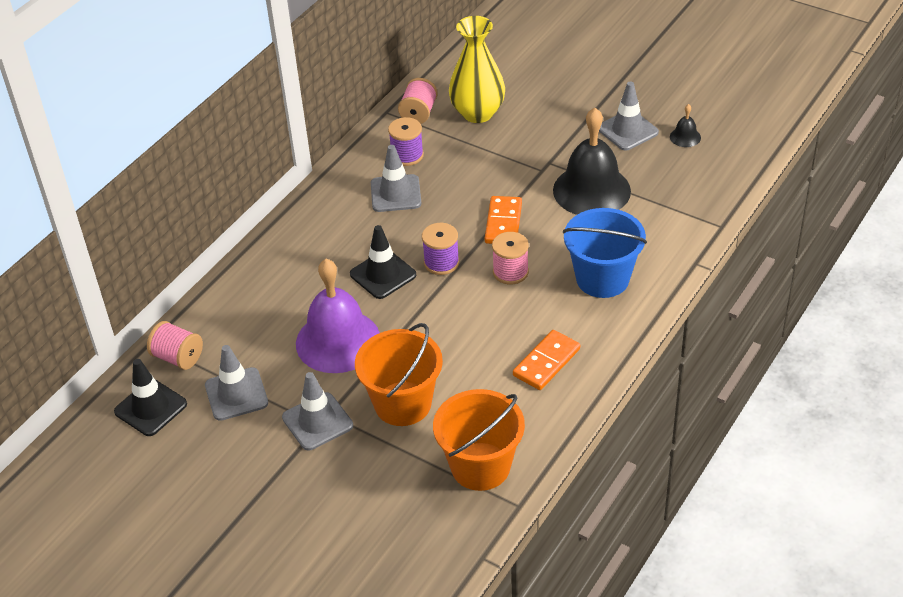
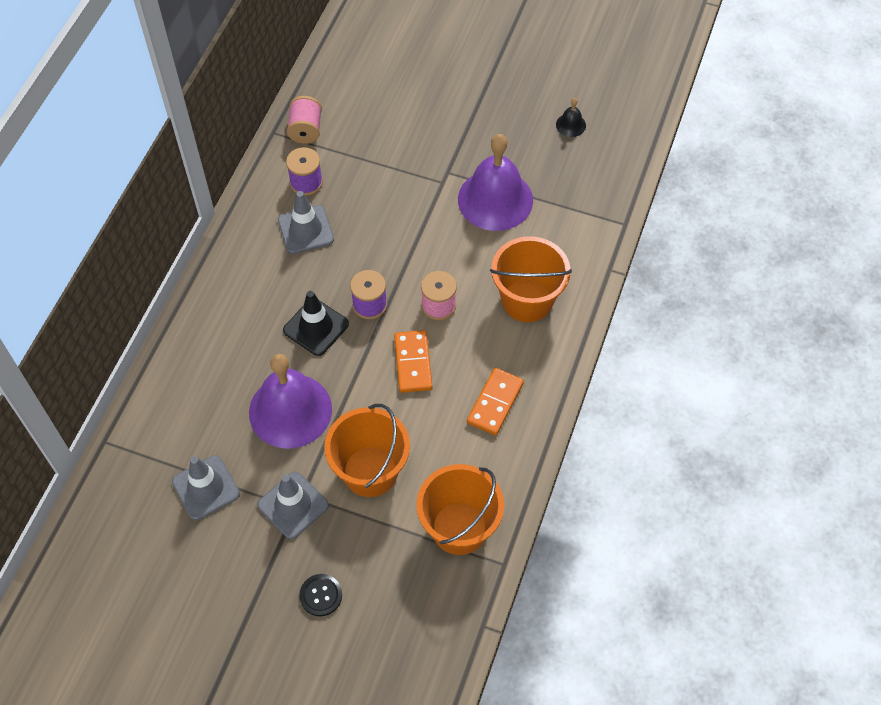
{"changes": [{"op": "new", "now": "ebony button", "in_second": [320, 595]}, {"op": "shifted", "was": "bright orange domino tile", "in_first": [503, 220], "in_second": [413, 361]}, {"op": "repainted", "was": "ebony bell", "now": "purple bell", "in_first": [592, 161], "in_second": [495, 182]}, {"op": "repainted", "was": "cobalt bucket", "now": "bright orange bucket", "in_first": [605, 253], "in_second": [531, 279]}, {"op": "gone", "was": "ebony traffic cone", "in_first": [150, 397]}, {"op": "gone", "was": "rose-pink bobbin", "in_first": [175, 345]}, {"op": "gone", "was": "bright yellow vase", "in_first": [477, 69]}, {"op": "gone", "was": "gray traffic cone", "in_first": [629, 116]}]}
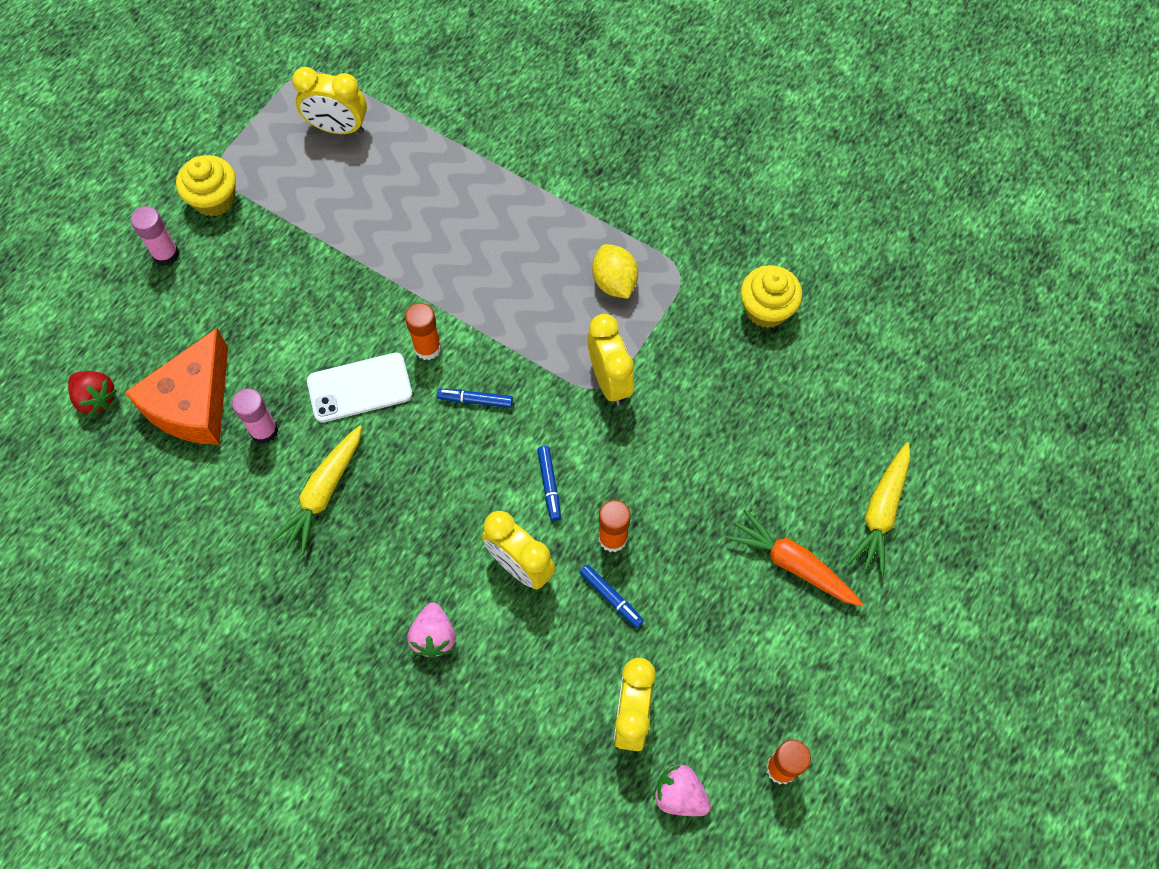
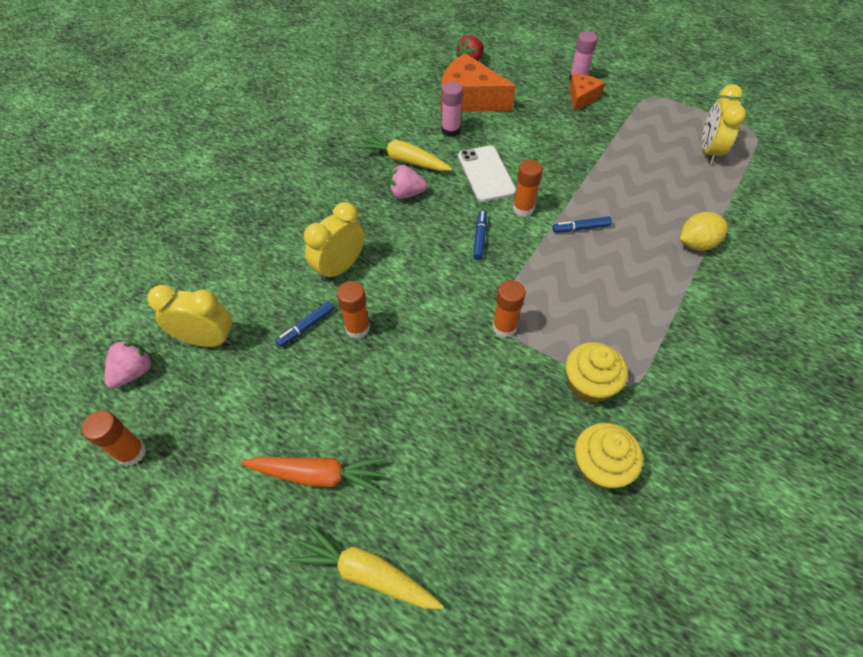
{"changes": [{"op": "rotated", "was": "bright orange root vegetable", "in_first": [794, 558], "in_second": [314, 475], "clockwise": 60}, {"op": "shifted", "was": "rose-pink strawberry", "in_first": [431, 630], "in_second": [407, 182]}, {"op": "swapped", "was": "bright yellow clock", "now": "bright orange stick of glue", "in_first": [610, 359], "in_second": [509, 309]}, {"op": "shifted", "was": "cobalt felt pen", "in_first": [549, 483], "in_second": [582, 224]}, {"op": "shifted", "was": "bright yellow muffin", "in_first": [206, 186], "in_second": [597, 372]}, {"op": "new", "now": "bright orange piece of cheese", "in_second": [587, 93]}, {"op": "shifted", "was": "bright yellow toy lemon", "in_first": [615, 271], "in_second": [704, 231]}]}
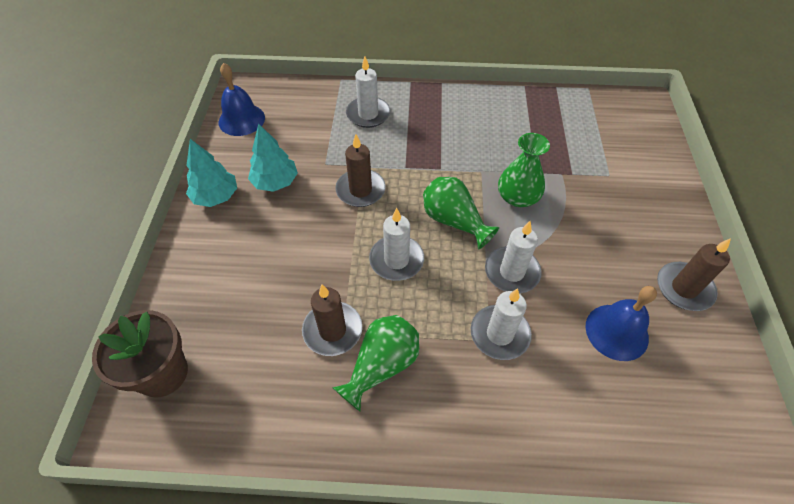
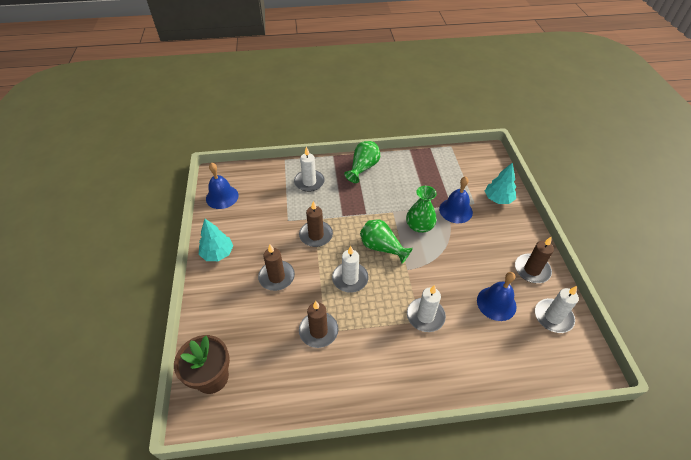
{"changes": [{"op": "new", "now": "dark brown pillar candle", "in_second": [276, 267]}, {"op": "shifted", "was": "emerald vase", "in_first": [375, 363], "in_second": [362, 162]}, {"op": "new", "now": "cobalt bell", "in_second": [456, 199]}, {"op": "shifted", "was": "turquoise fir tree", "in_first": [273, 157], "in_second": [500, 183]}, {"op": "shifted", "was": "snow-white pillar candle", "in_first": [513, 257], "in_second": [557, 309]}]}
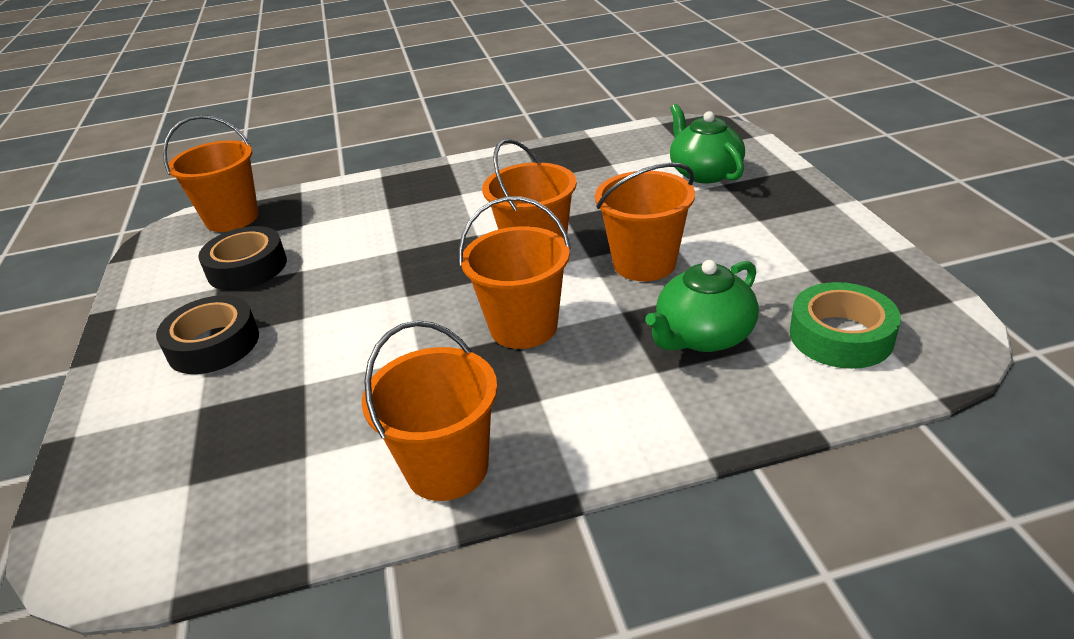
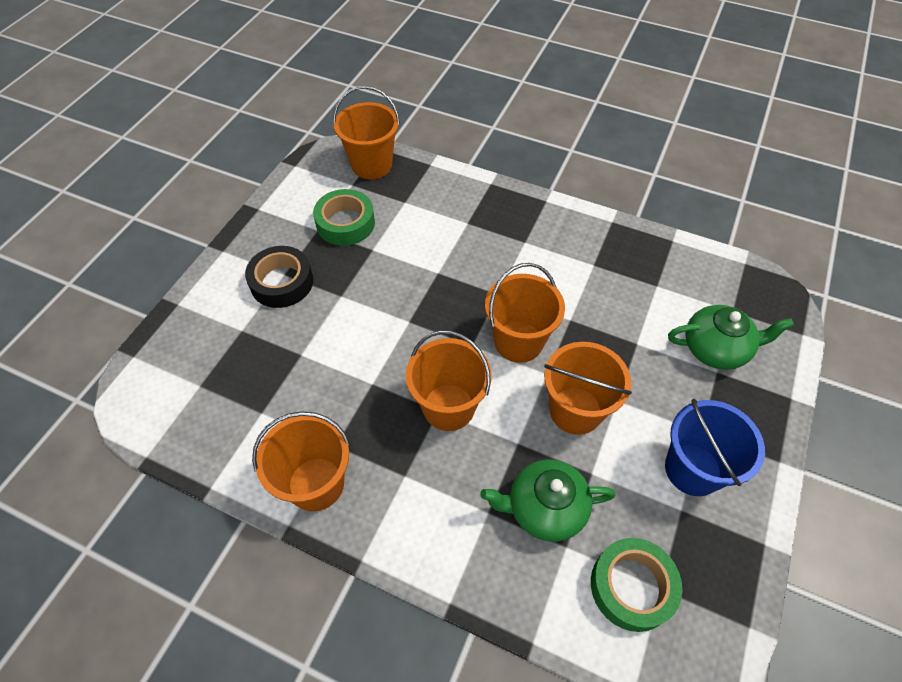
{"changes": [{"op": "repainted", "was": "ebony tape", "now": "emerald tape", "in_first": [242, 258], "in_second": [344, 217]}, {"op": "new", "now": "cobalt bucket", "in_second": [715, 447]}, {"op": "rotated", "was": "emerald tea pot", "in_first": [707, 143], "in_second": [731, 337], "clockwise": 75}]}
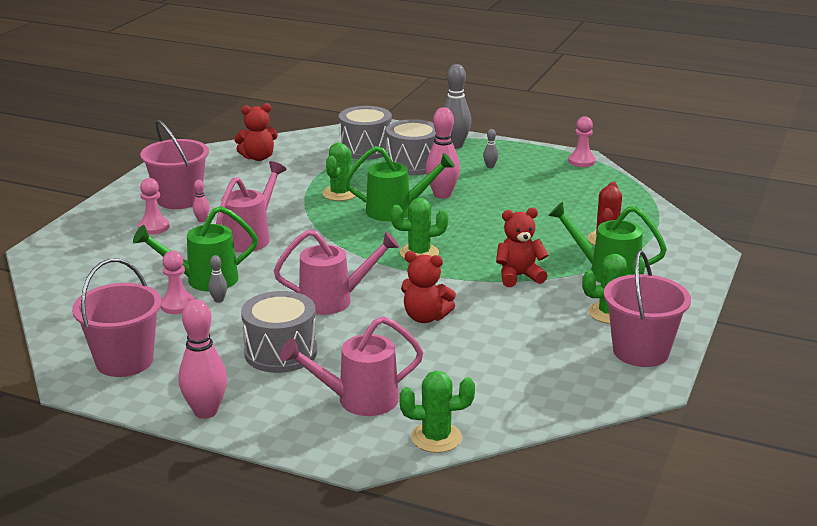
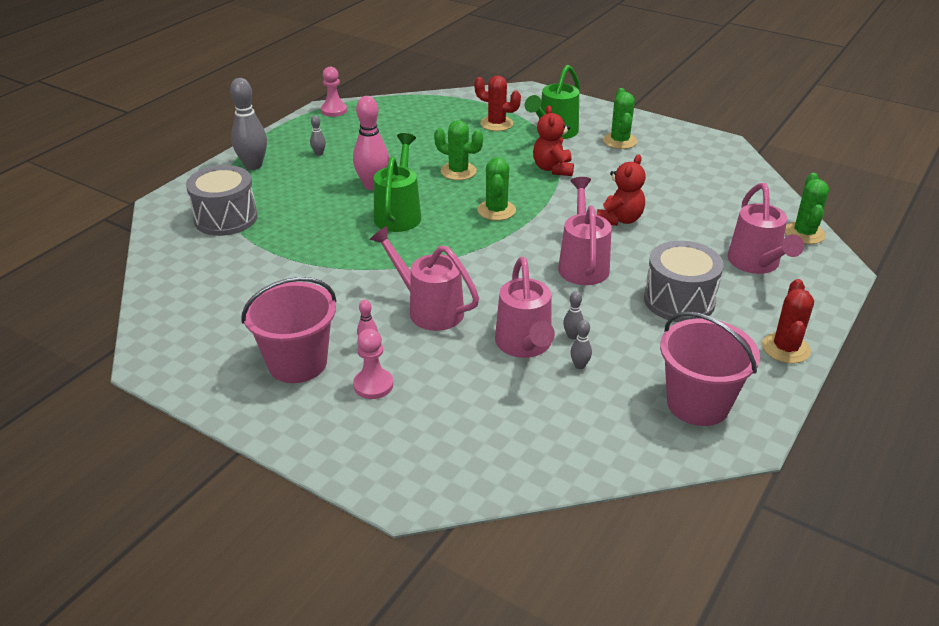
{"changes": [{"op": "shifted", "was": "emerald cactus", "in_first": [339, 172], "in_second": [458, 150]}, {"op": "repainted", "was": "emerald watering can", "now": "rose-pink watering can", "in_first": [195, 248], "in_second": [525, 307]}, {"op": "swapped", "was": "rose-pink game pawn", "now": "gray tenpin", "in_first": [177, 282], "in_second": [581, 344]}, {"op": "swapped", "was": "rose-pink tenpin", "now": "crimson cactus", "in_first": [203, 359], "in_second": [788, 321]}, {"op": "gone", "was": "crimson stuffed bear", "in_first": [256, 132]}, {"op": "gone", "was": "gray drum", "in_first": [411, 147]}, {"op": "gone", "was": "rose-pink bucket", "in_first": [647, 308]}]}
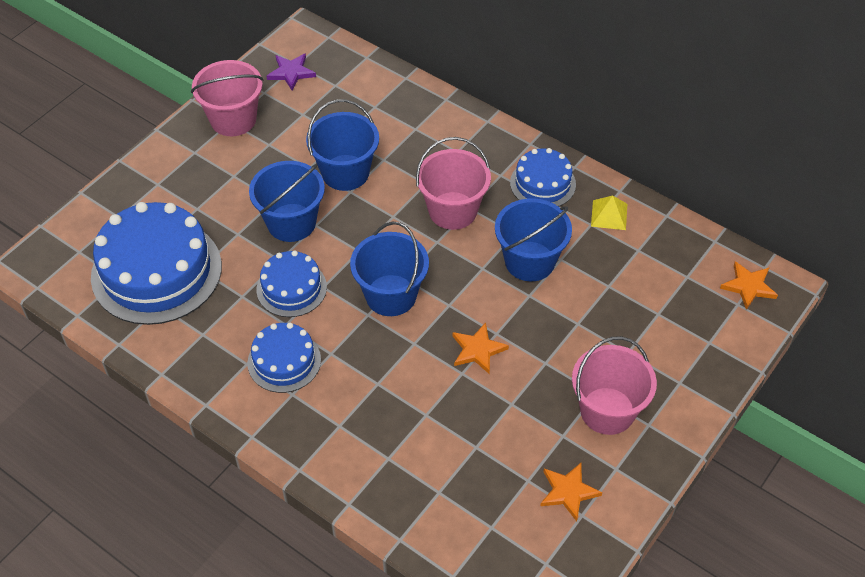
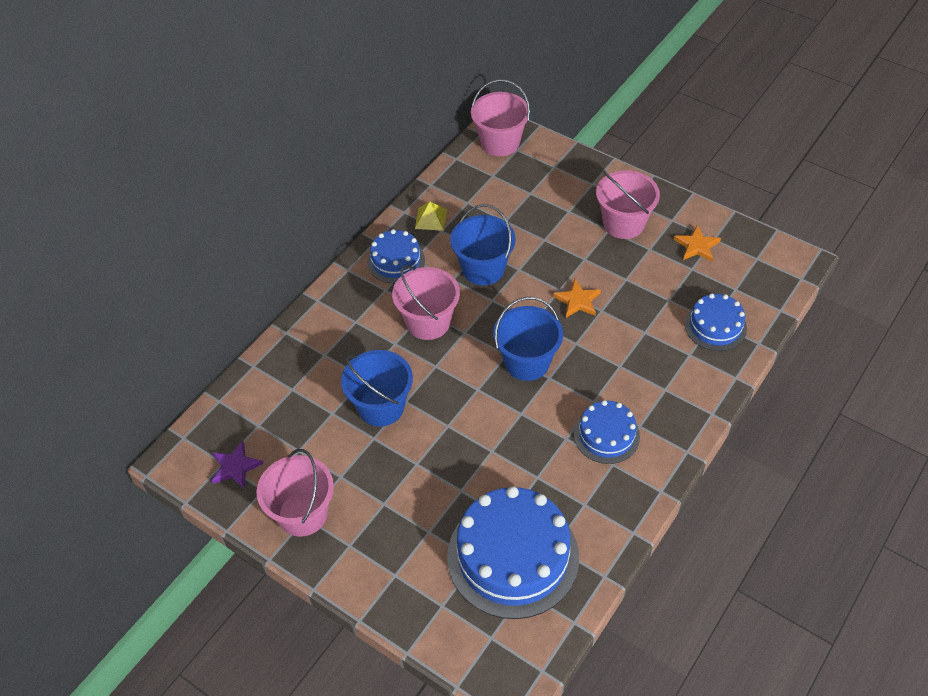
{"changes": [{"op": "swapped", "was": "bright orange star", "now": "rose-pink bucket", "in_first": [749, 285], "in_second": [500, 117]}, {"op": "shifted", "was": "cobalt gateau", "in_first": [292, 283], "in_second": [716, 322]}, {"op": "gone", "was": "cobalt bucket", "in_first": [287, 201]}]}
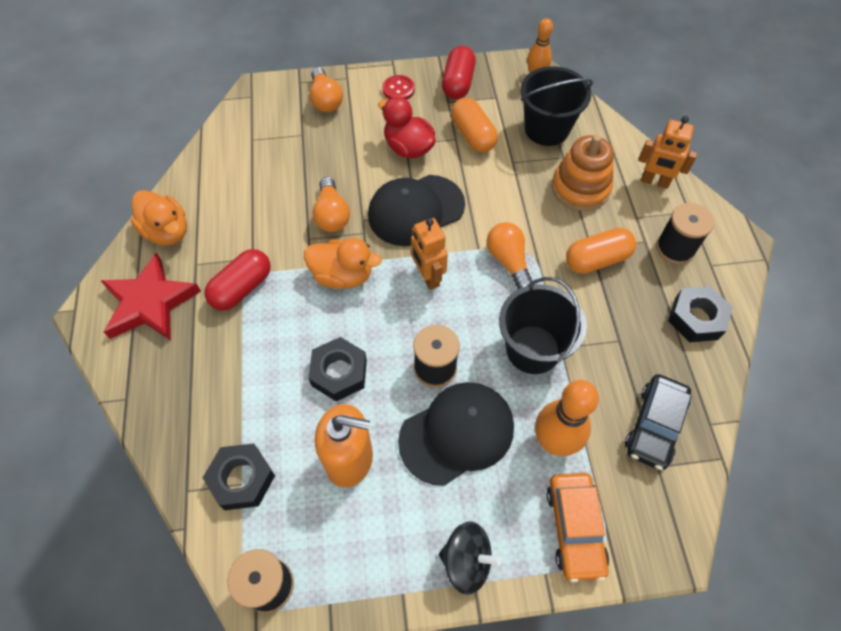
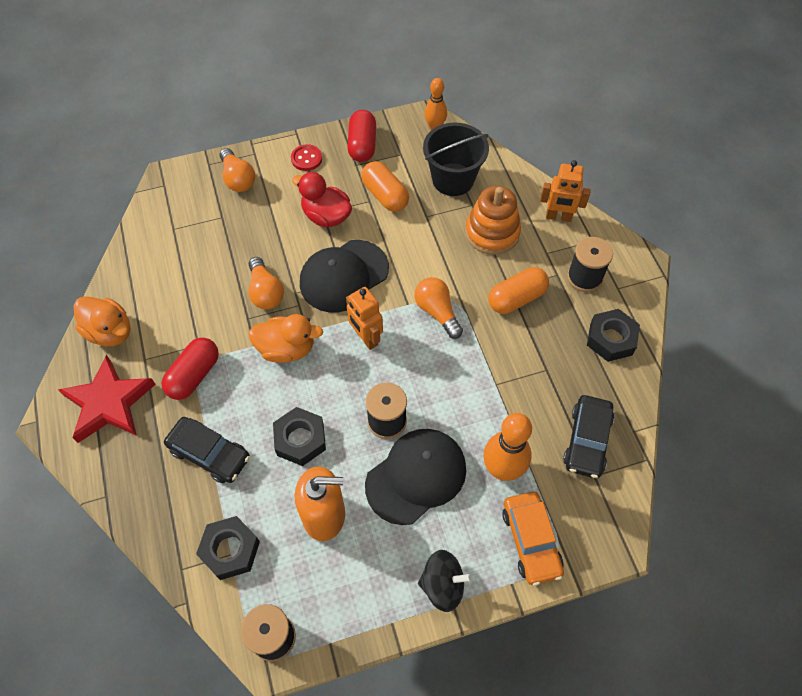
{"changes": [{"op": "new", "now": "ebony automobile", "in_second": [207, 450]}, {"op": "gone", "was": "ebony bucket", "in_first": [543, 325]}]}
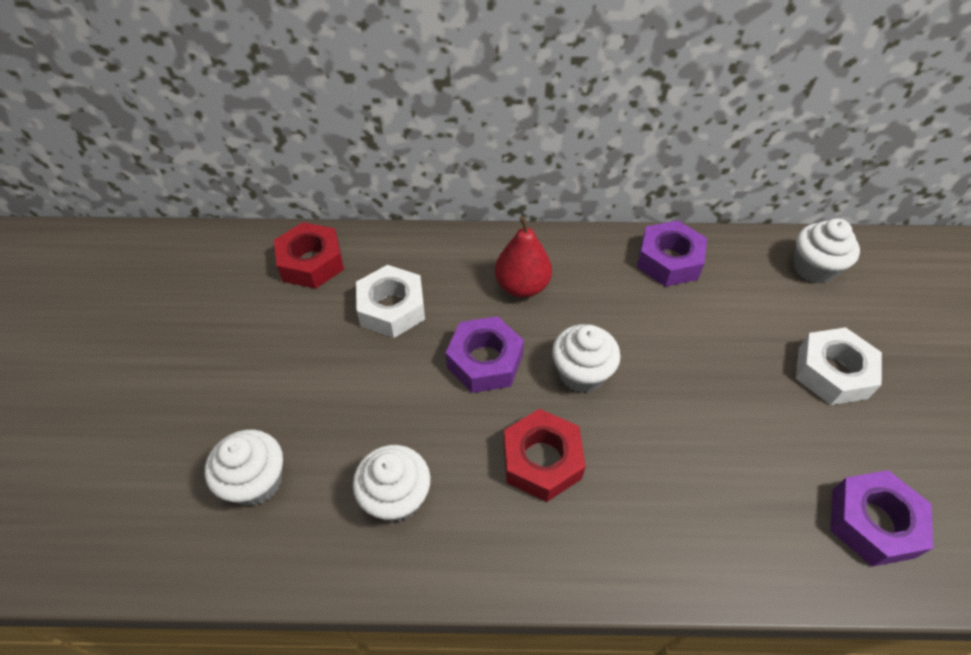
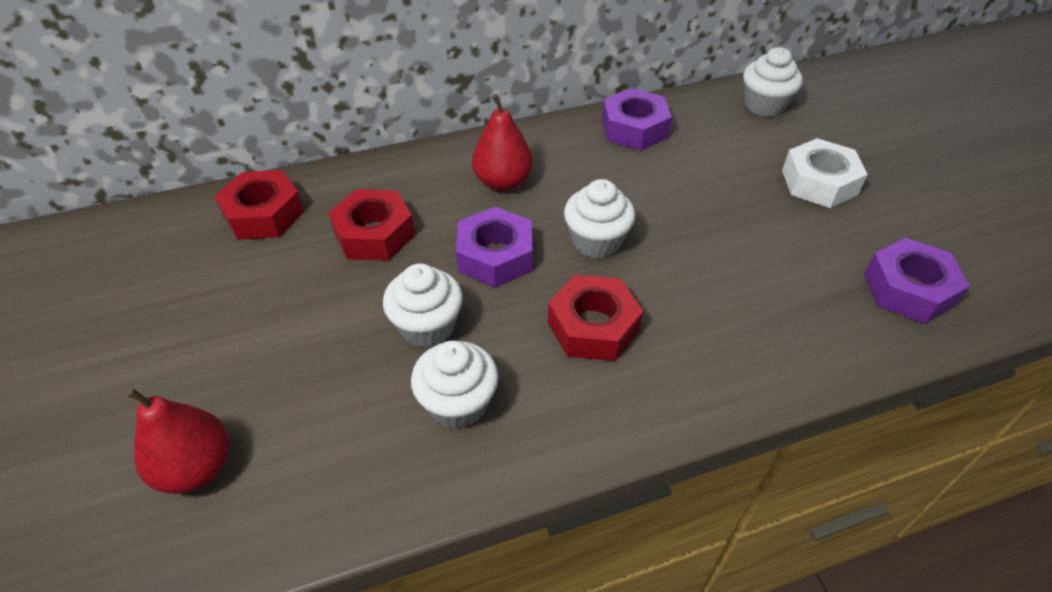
{"changes": [{"op": "new", "now": "crimson toy pear", "in_second": [177, 441]}, {"op": "repainted", "was": "snow-white hexagon nut", "now": "crimson hexagon nut", "in_first": [390, 301], "in_second": [371, 224]}, {"op": "shifted", "was": "snow-white muffin", "in_first": [244, 468], "in_second": [423, 305]}]}
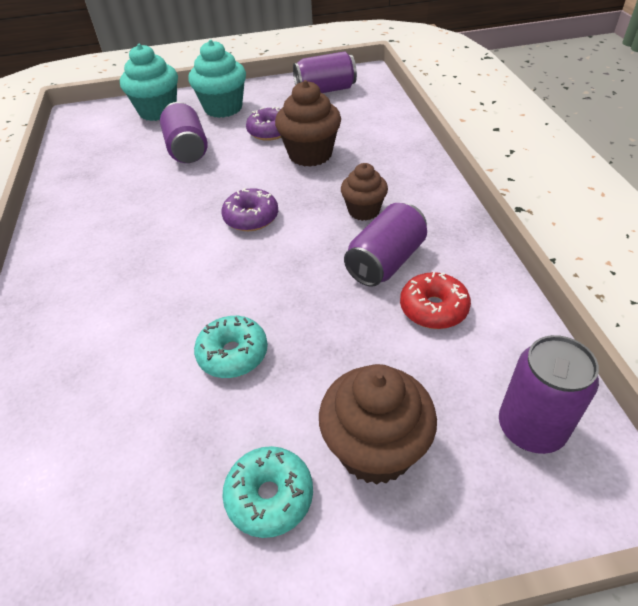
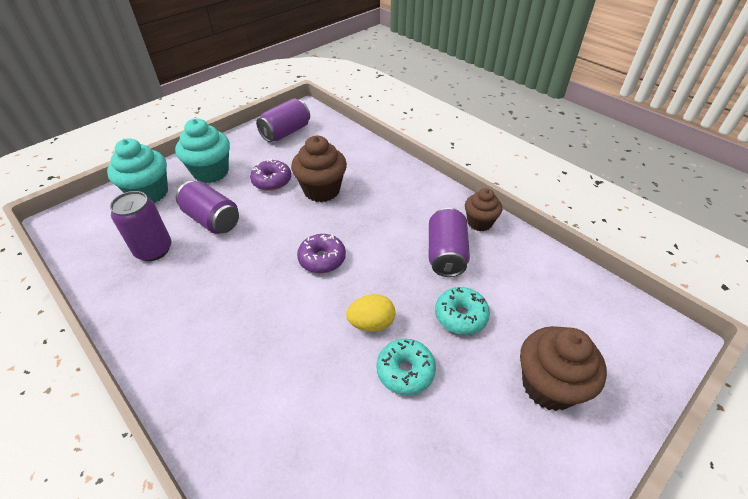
{"changes": [{"op": "shifted", "was": "purple tin", "in_first": [549, 394], "in_second": [140, 226]}, {"op": "new", "now": "bright yellow toy egg", "in_second": [371, 313]}, {"op": "shifted", "was": "turquoise glazed donut", "in_first": [267, 492], "in_second": [462, 311]}, {"op": "shifted", "was": "dark brown muffin", "in_first": [364, 192], "in_second": [483, 209]}, {"op": "gone", "was": "crimson glazed donut", "in_first": [435, 300]}]}
